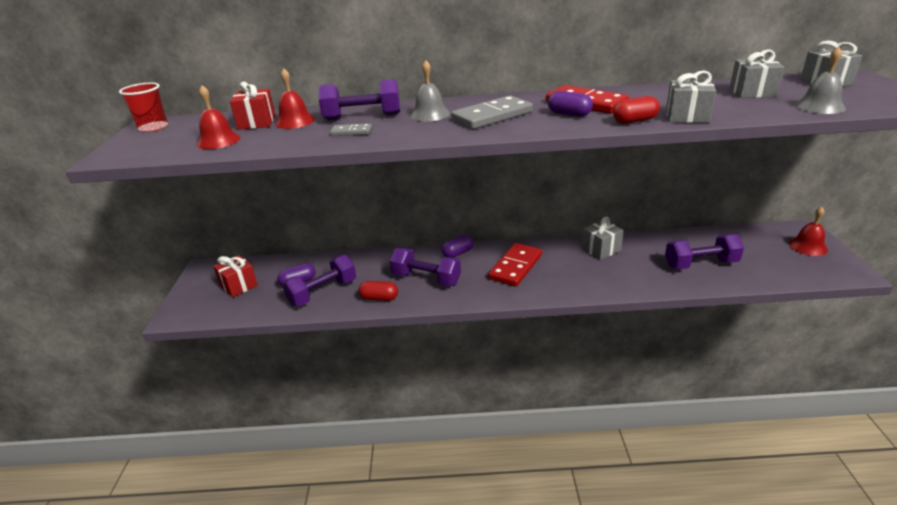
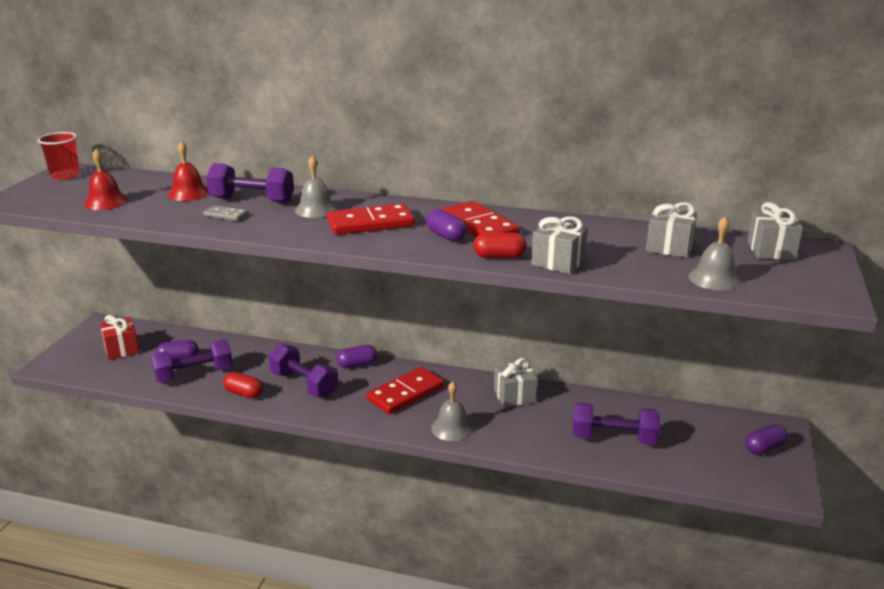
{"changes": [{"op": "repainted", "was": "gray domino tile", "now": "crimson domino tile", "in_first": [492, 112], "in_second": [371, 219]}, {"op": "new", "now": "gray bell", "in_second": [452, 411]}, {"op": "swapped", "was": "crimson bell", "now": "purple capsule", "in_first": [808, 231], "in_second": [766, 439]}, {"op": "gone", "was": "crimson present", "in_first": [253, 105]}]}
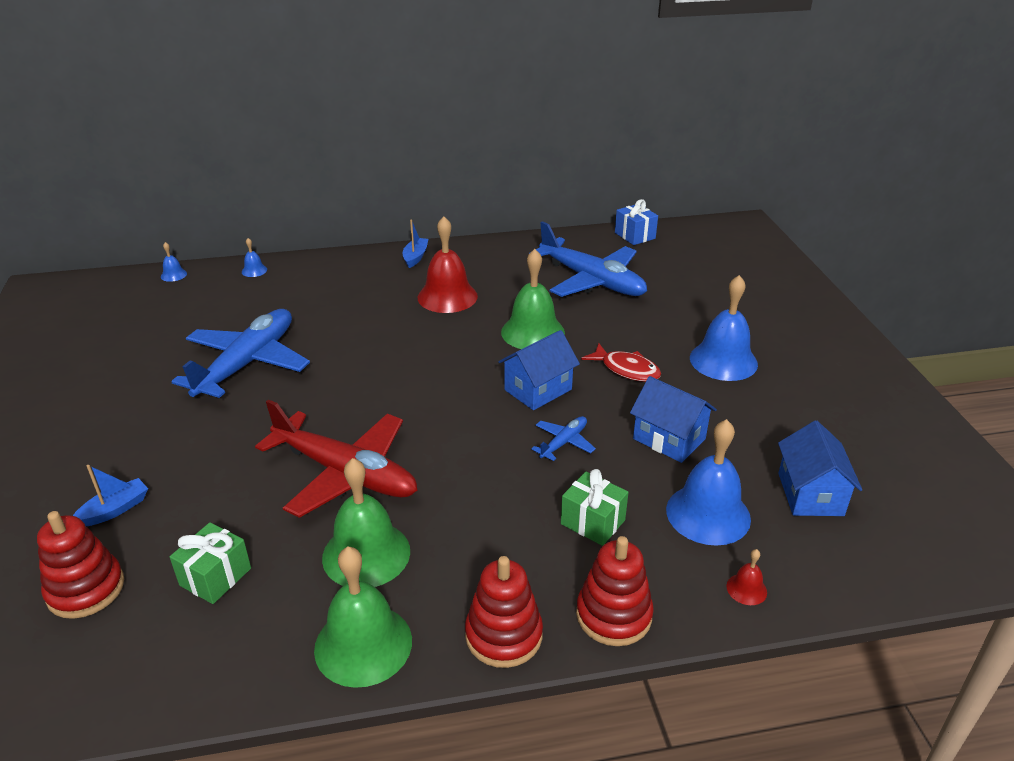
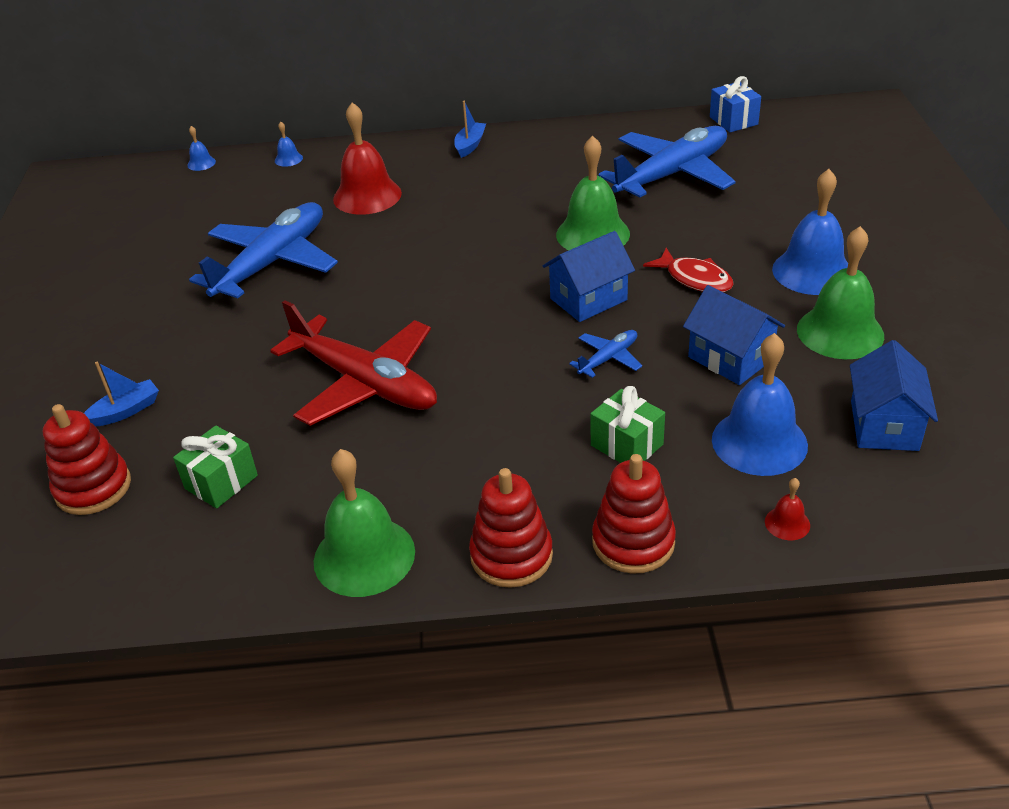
{"changes": [{"op": "shifted", "was": "crimson bell", "in_first": [448, 264], "in_second": [367, 158]}, {"op": "rotated", "was": "cobalt plane", "in_first": [588, 259], "in_second": [667, 162], "clockwise": -90}, {"op": "shifted", "was": "emerald bell", "in_first": [366, 522], "in_second": [840, 292]}]}
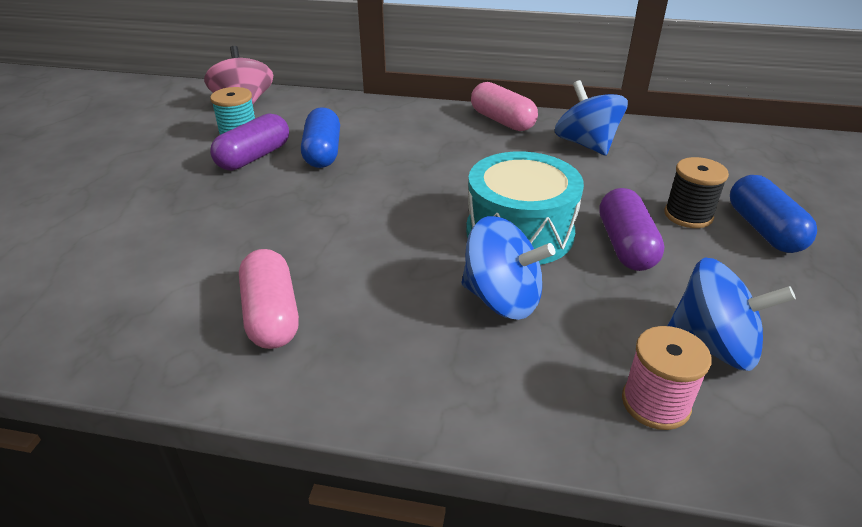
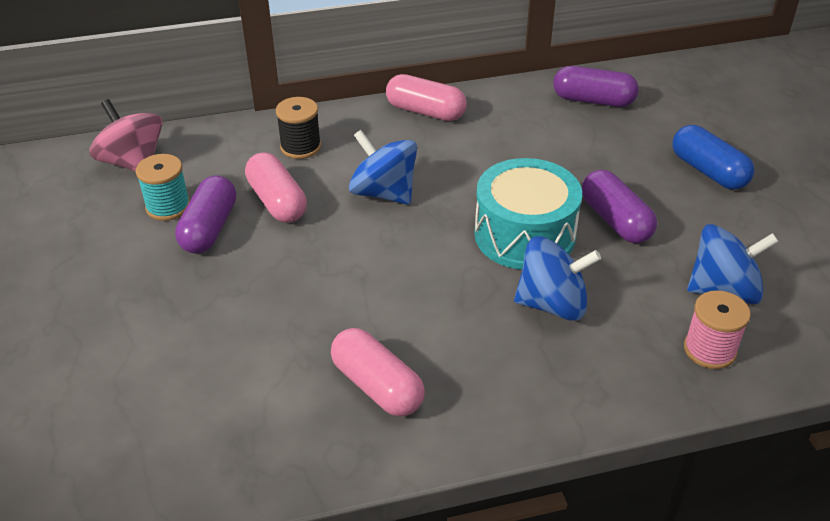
{"changes": [{"op": "repainted", "was": "cobalt capsule", "now": "rose-pink capsule", "in_first": [320, 137], "in_second": [276, 187]}, {"op": "shifted", "was": "ebony bobbin", "in_first": [696, 192], "in_second": [298, 128]}, {"op": "shifted", "was": "cobalt whirligig", "in_first": [591, 118], "in_second": [383, 167]}, {"op": "new", "now": "purple capsule", "in_second": [596, 86]}]}
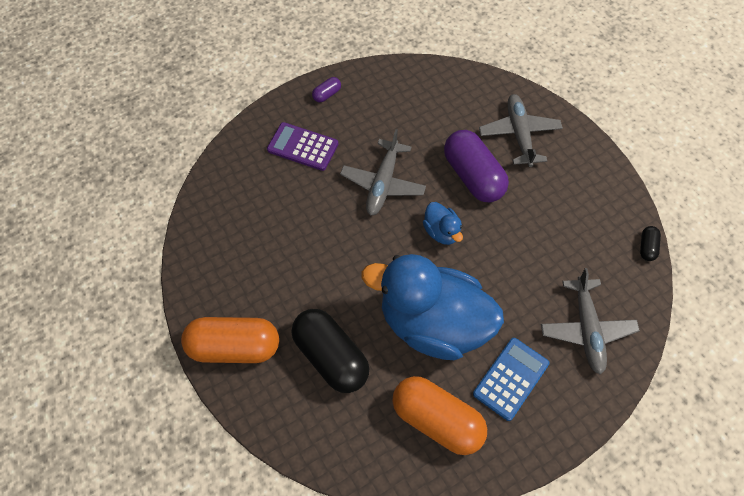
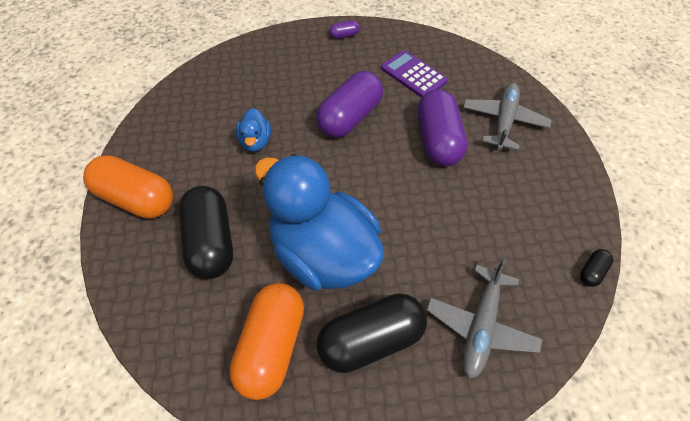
{"changes": [{"op": "rotated", "was": "bright orange capsule", "in_first": [439, 415], "in_second": [266, 341], "clockwise": 45}, {"op": "shifted", "was": "cobalt rubber duck", "in_first": [443, 223], "in_second": [253, 130]}, {"op": "swapped", "was": "gray plane", "now": "purple capsule", "in_first": [383, 172], "in_second": [349, 104]}, {"op": "swapped", "was": "cobalt calculator", "now": "ebony capsule", "in_first": [511, 379], "in_second": [372, 333]}, {"op": "shifted", "was": "purple calculator", "in_first": [302, 146], "in_second": [414, 74]}]}
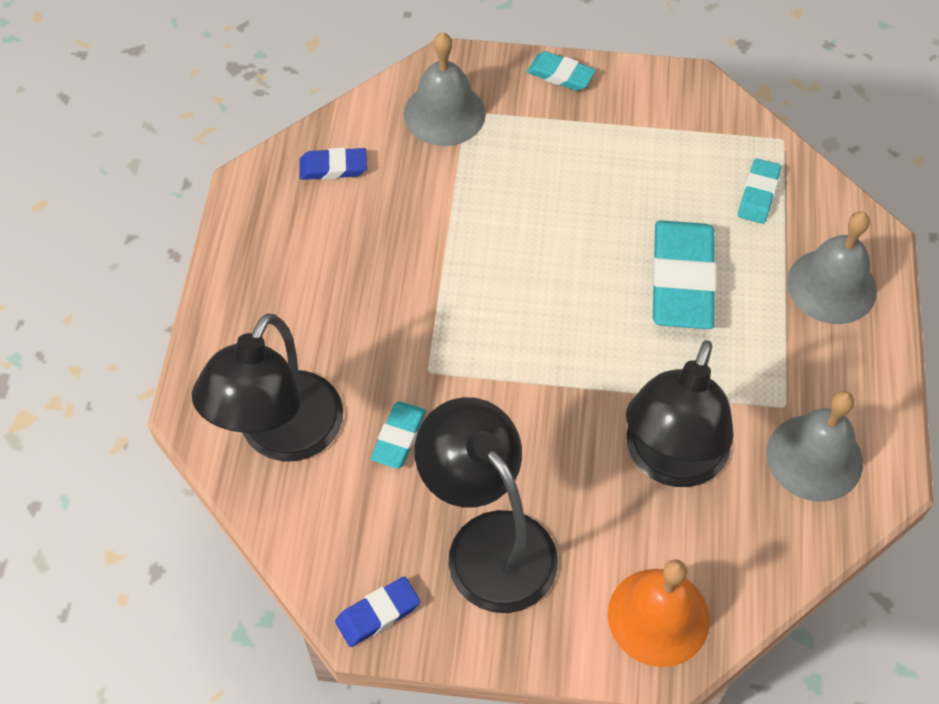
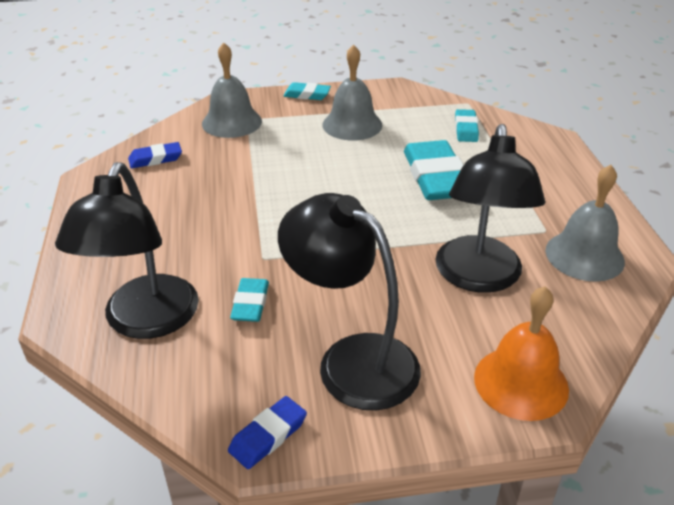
{"changes": [{"op": "shifted", "was": "gray bell", "in_first": [832, 267], "in_second": [352, 92]}]}
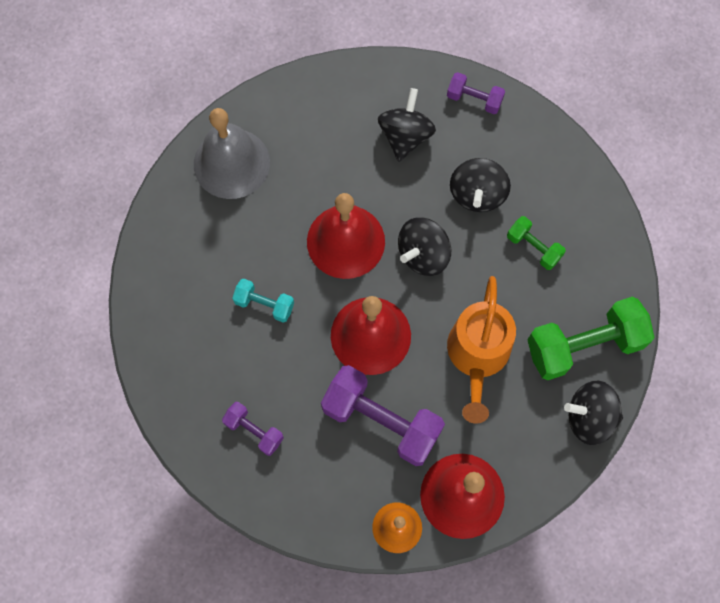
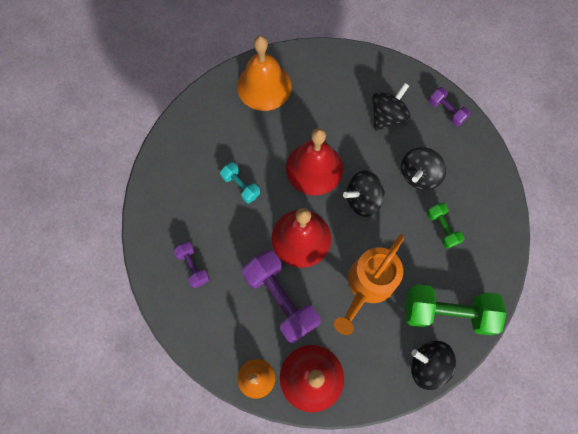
{"changes": [{"op": "repainted", "was": "gray bell", "now": "bright orange bell", "in_first": [232, 153], "in_second": [264, 73]}]}
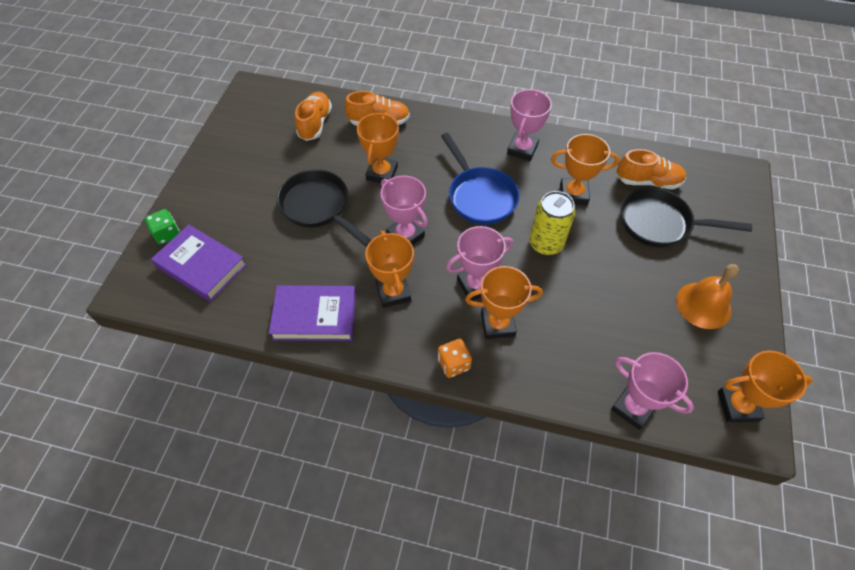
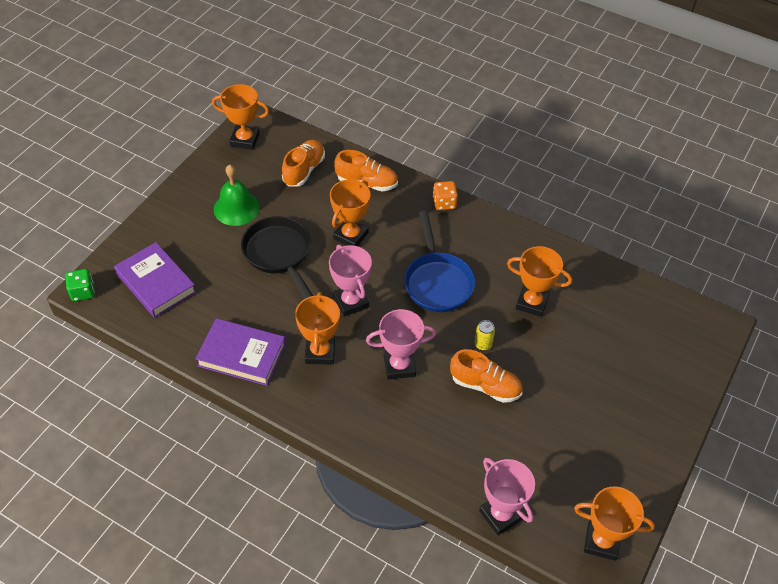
{"changes": [{"op": "shifted", "was": "emerald dice", "in_first": [162, 227], "in_second": [80, 285]}, {"op": "shifted", "was": "bright orange prize cup", "in_first": [504, 302], "in_second": [240, 117]}, {"op": "new", "now": "emerald bell", "in_second": [237, 195]}, {"op": "shifted", "was": "bright orange dice", "in_first": [455, 358], "in_second": [445, 195]}, {"op": "shifted", "was": "bright orange sneaker", "in_first": [651, 169], "in_second": [486, 376]}, {"op": "scaled", "was": "bright yellow tin", "in_first": [552, 223], "in_second": [484, 335], "ratio": 0.5}, {"op": "gone", "was": "rose-pink prize cup", "in_first": [529, 125]}, {"op": "gone", "was": "ebony frying pan", "in_first": [686, 217]}, {"op": "gone", "was": "bright orange bell", "in_first": [707, 296]}]}
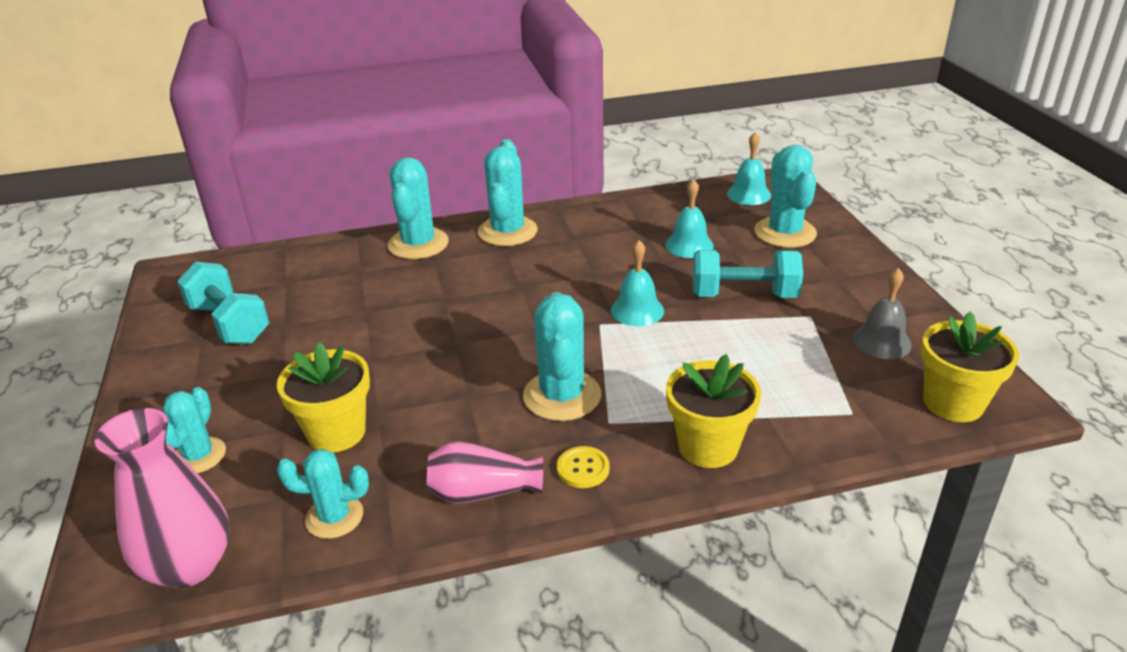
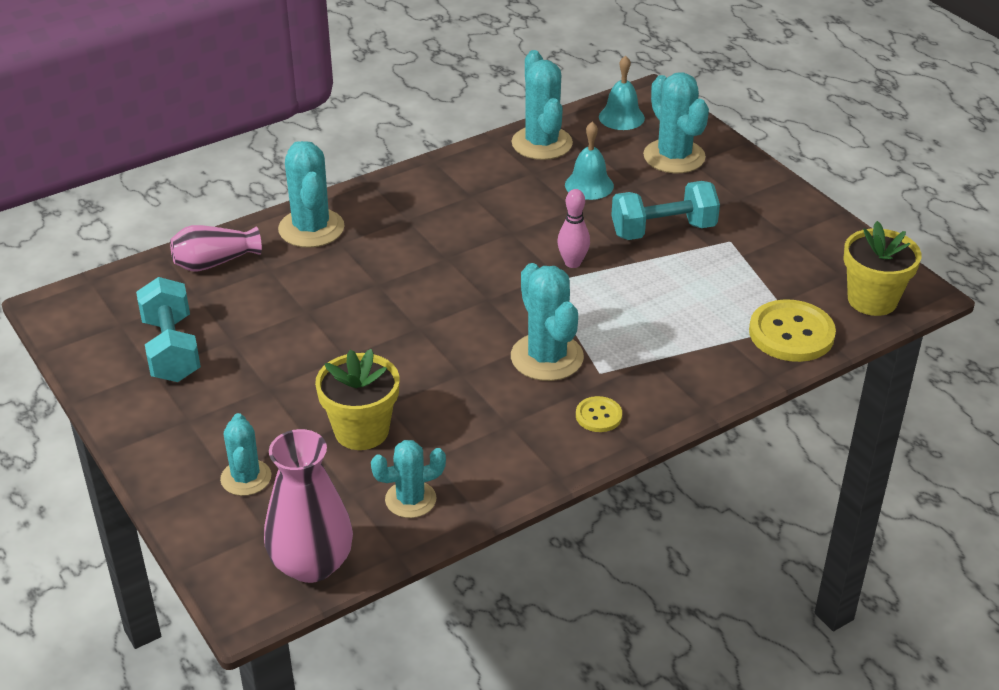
{"changes": [{"op": "rotated", "was": "turquoise dumbbell", "in_first": [223, 303], "in_second": [168, 329], "clockwise": 45}, {"op": "shifted", "was": "rose-pink vase", "in_first": [485, 473], "in_second": [216, 248]}, {"op": "shifted", "was": "turquoise cactus", "in_first": [508, 192], "in_second": [542, 105]}, {"op": "swapped", "was": "turquoise bell", "now": "rose-pink tenpin", "in_first": [637, 283], "in_second": [573, 228]}, {"op": "new", "now": "bright yellow button", "in_second": [792, 330]}, {"op": "gone", "was": "bright yellow plant pot", "in_first": [713, 411]}, {"op": "gone", "was": "gray bell", "in_first": [882, 313]}]}
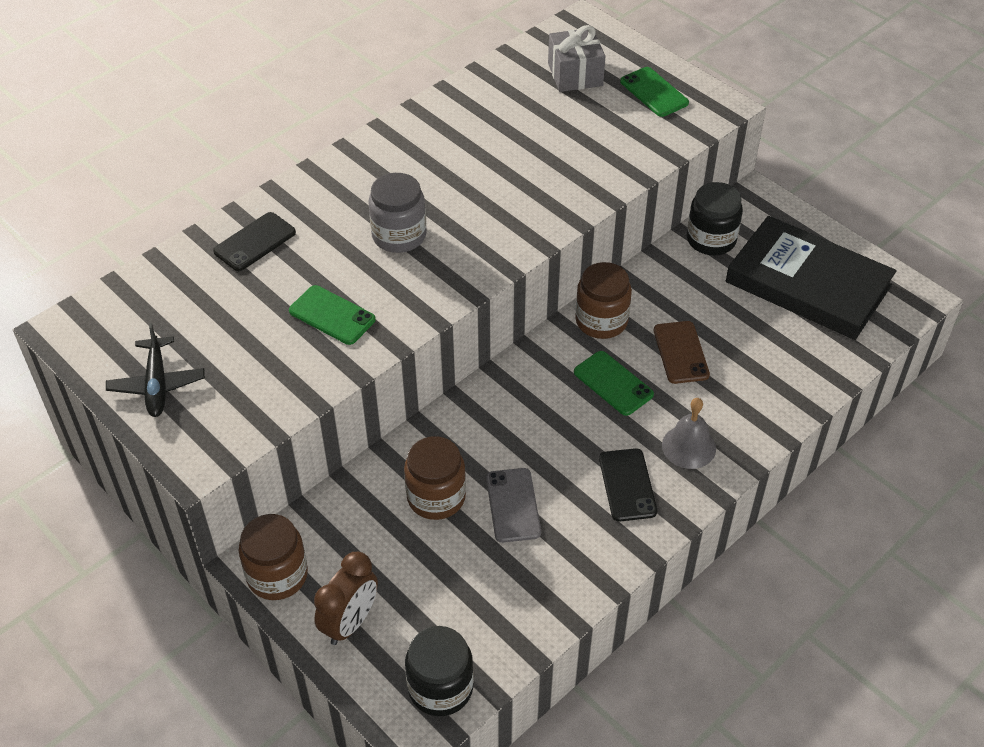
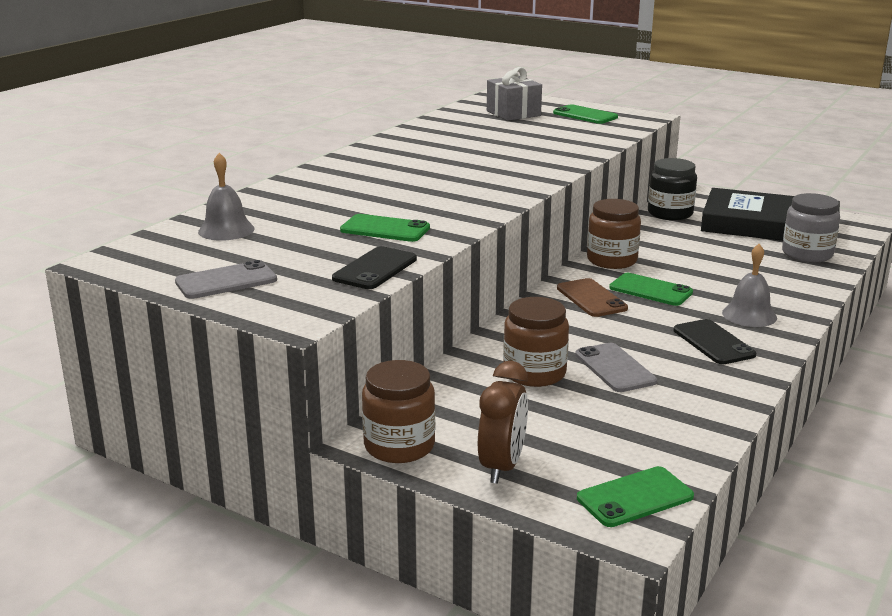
{"changes": [{"op": "swapped", "was": "ebony plane", "now": "gray smartphone", "in_first": [155, 370], "in_second": [226, 279]}, {"op": "new", "now": "gray bell", "in_second": [226, 197]}, {"op": "shifted", "was": "ebony smartphone", "in_first": [254, 241], "in_second": [374, 267]}, {"op": "shifted", "was": "dark brown smartphone", "in_first": [682, 352], "in_second": [592, 297]}, {"op": "swapped", "was": "ebony jar", "now": "emerald smartphone", "in_first": [439, 671], "in_second": [635, 496]}, {"op": "shifted", "was": "gray jar", "in_first": [397, 213], "in_second": [811, 227]}]}
